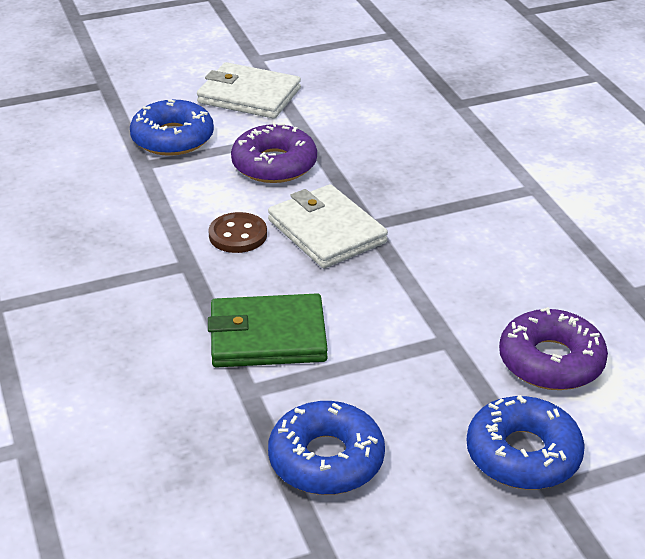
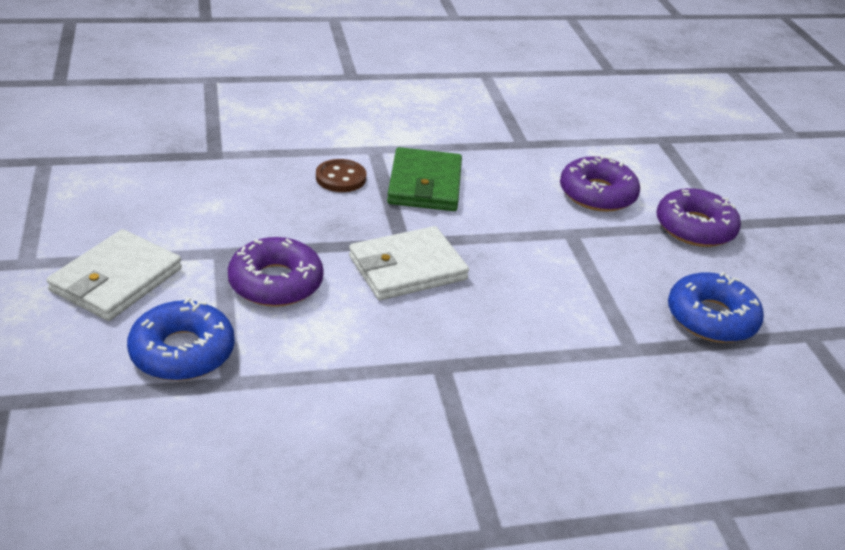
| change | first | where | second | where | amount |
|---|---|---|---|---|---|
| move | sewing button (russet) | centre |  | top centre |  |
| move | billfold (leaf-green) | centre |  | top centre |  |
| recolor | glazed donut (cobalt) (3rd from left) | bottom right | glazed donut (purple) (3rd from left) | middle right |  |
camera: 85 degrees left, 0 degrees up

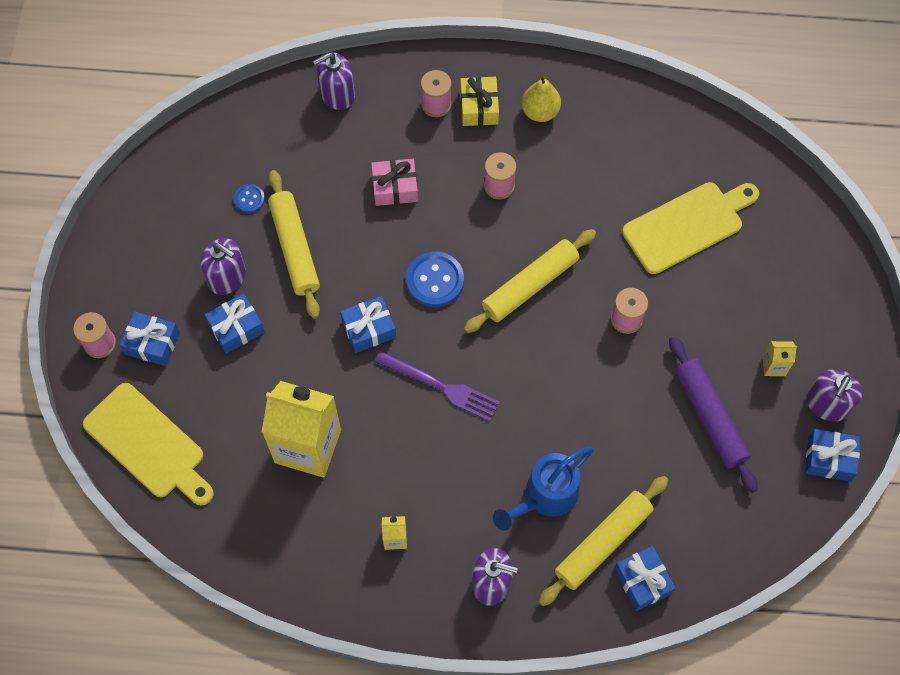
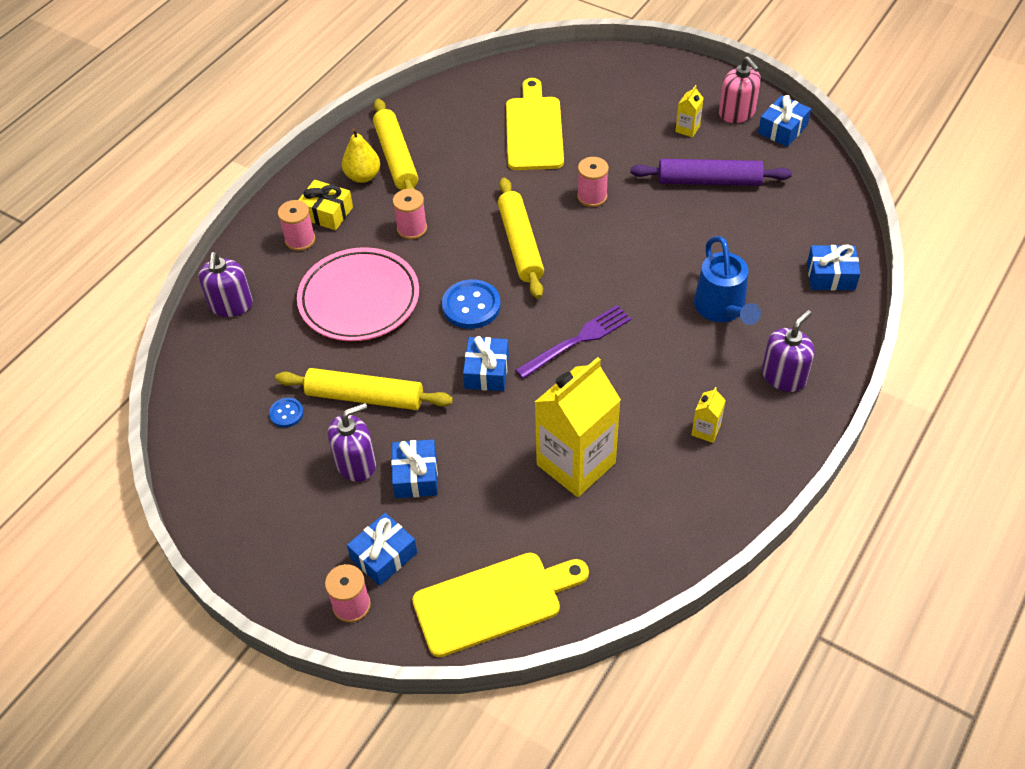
| change | first | where | second | where | amount |
|---|---|---|---|---|---|
| move | dough roller (golden) (3rd from left in the first image) | bottom right | dough roller (golden) (2nd from left) | top centre |  |
| replace | wrapped gift (rose-pink) | top centre | plate (rose-pink) | centre |  |
| recolor | soap pump (purple) (4th from left) | middle right | soap pump (rose-pink) | top right |  |
camera: 60 degrees left, 15 degrees down

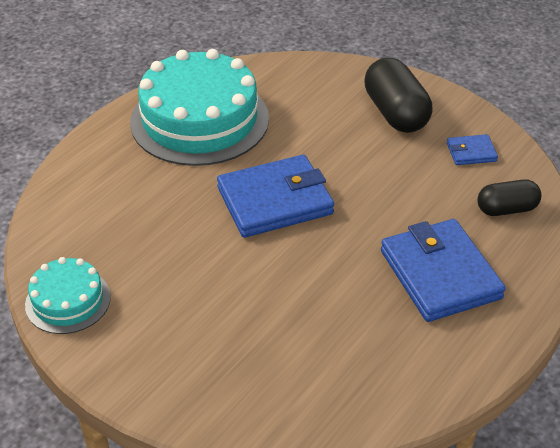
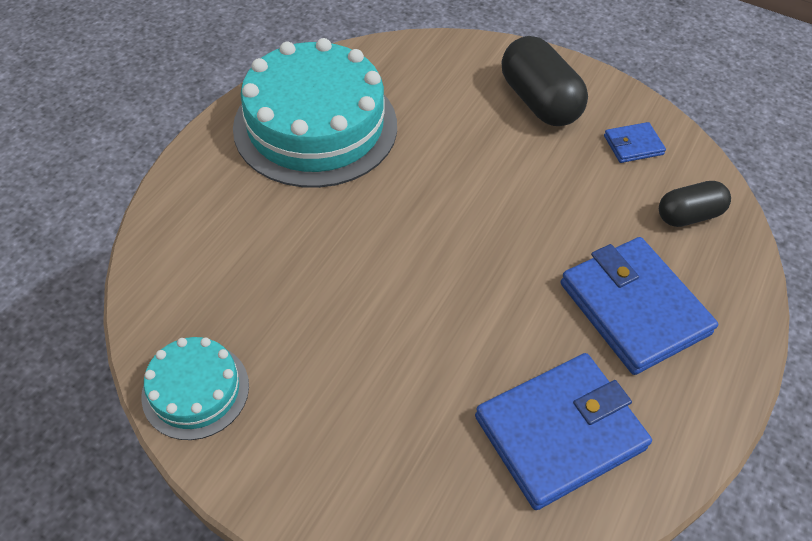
| change | first | where | second | where | amount |
|---|---|---|---|---|---|
| move | billfold (cobalt) (1st from left) | centre |  | bottom right |  |
camera: 10 degrees left, 10 degrees up

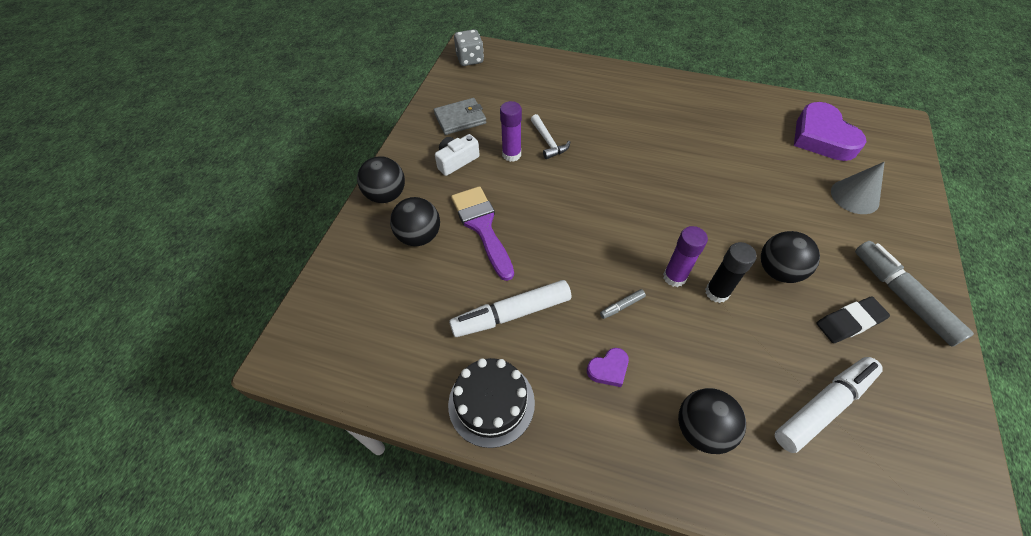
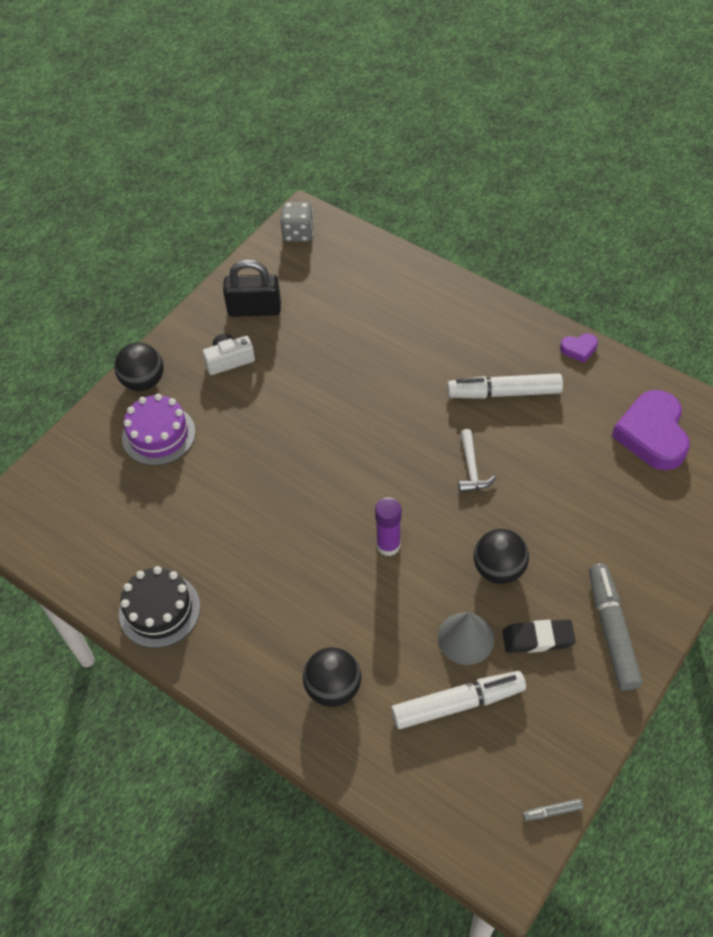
| change | first | where | second | where | amount |
|---|---|---|---|---|---|
| delete | paint brush (purple) | centre |  |  |  |
| delete | glue (purple) (1st from left) | top centre |  |  |  |
| delete | glue (ebony) | middle right |  |  |  |
| move | marker (pure white) (1st from left in the first image) | centre | marker (pure white) (2nd from left) | middle right |  |
| move | carpenter's hammer (pure white) | top centre |  | middle right |  |
| move | heart (purple) (1st from left) | bottom centre |  | middle right |  |
| move | marker (grey) (1st from left) | centre |  | bottom right |  |
| move | cone shape (grey) | middle right |  | bottom centre |  |
| replace | ball (ebony) (2nd from left) | centre | cake (purple) | middle left |  |
| replace | billfold (grey) | top centre | lock (ebony) | top centre |  |
camera: 20 degrees right, 0 degrees up

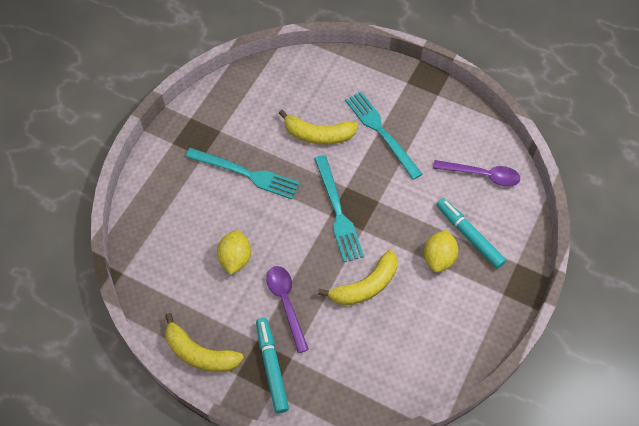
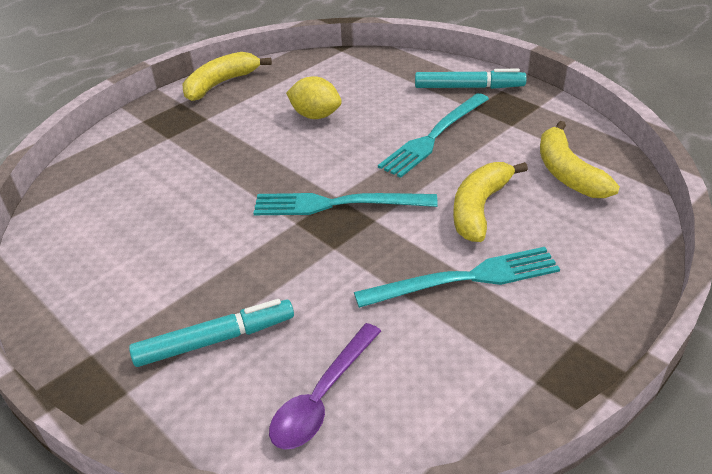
| change | first | where | second | where | amount |
|---|---|---|---|---|---|
| delete | spoon (purple) (1st from left) | bottom centre |  |  |  |
| delete | citrus fruit (golden) (2nd from left) | middle right |  |  |  |
| move | marker (aqua) (1st from left in the first image) | bottom centre | marker (aqua) (2nd from left) | top centre |  |
| move | toy banana (golden) (3rd from left) | centre |  | middle right |  |
camera: 110 degrees right, 20 degrees down

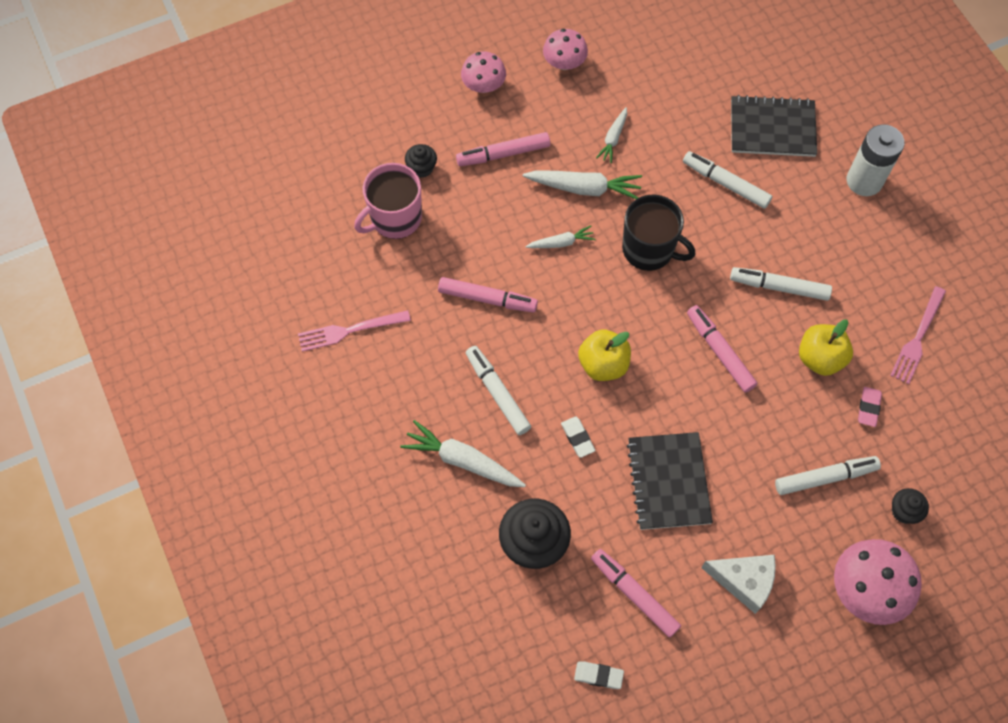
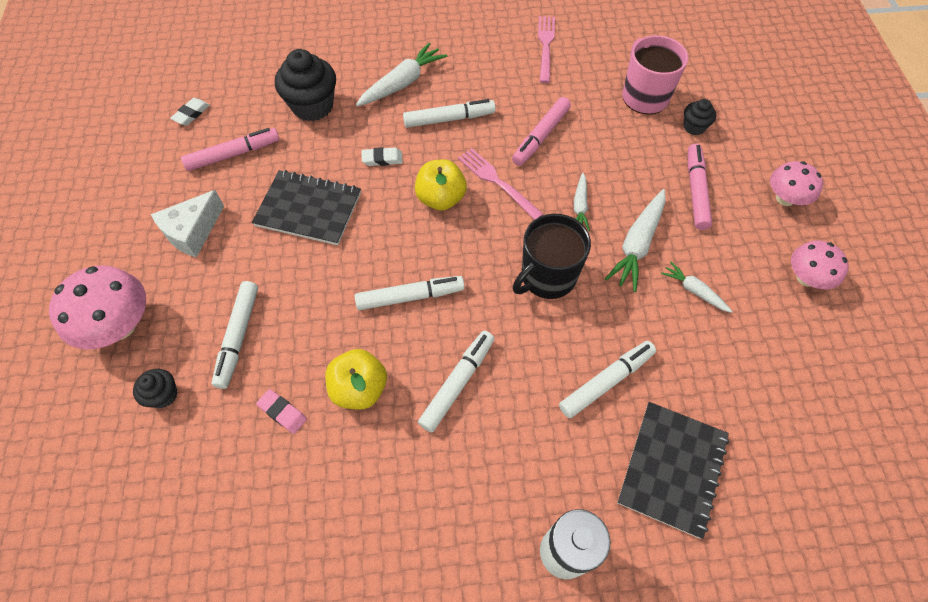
| change | first | where | second | where | amount |
|---|---|---|---|---|---|
| move | fork (rose-pink) (2nd from left in the first image) | middle right | fork (rose-pink) (1st from left) | top centre |  |
| recolor | marker (rose-pink) (4th from left) | middle right | marker (pure white) (2nd from left) | centre |  |
camera: 110 degrees right, 5 degrees down

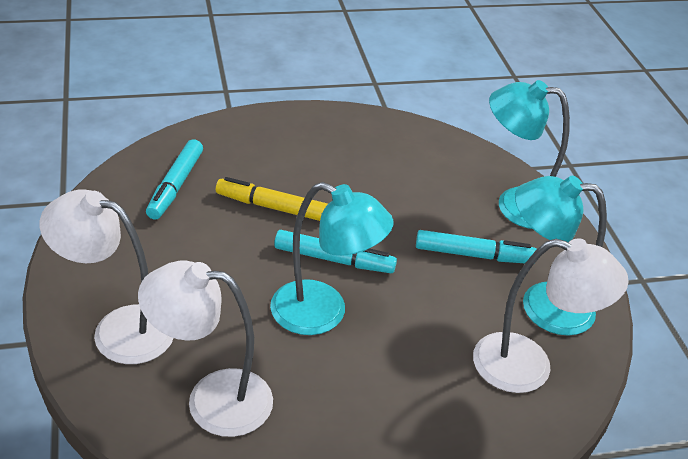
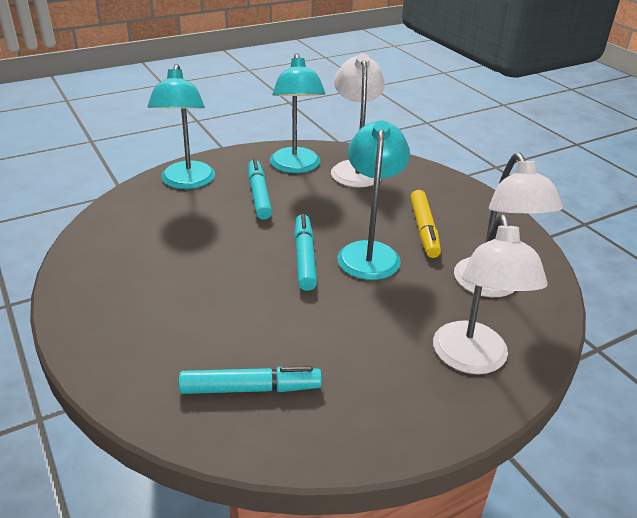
| change | first | where | second | where | amount |
|---|---|---|---|---|---|
| move | marker (golden) | centre |  | middle right |  |
camera: 105 degrees left, 5 degrees down

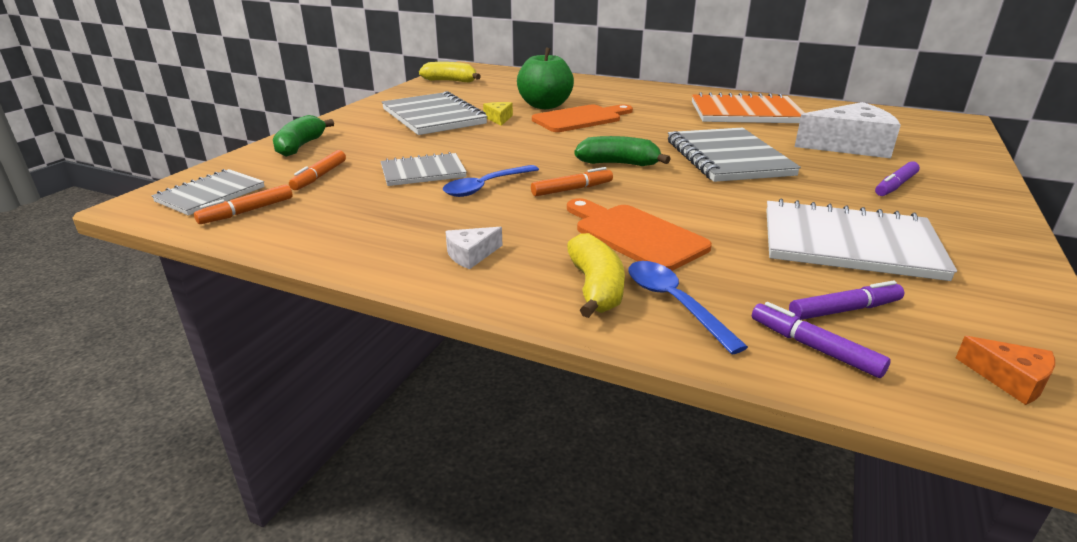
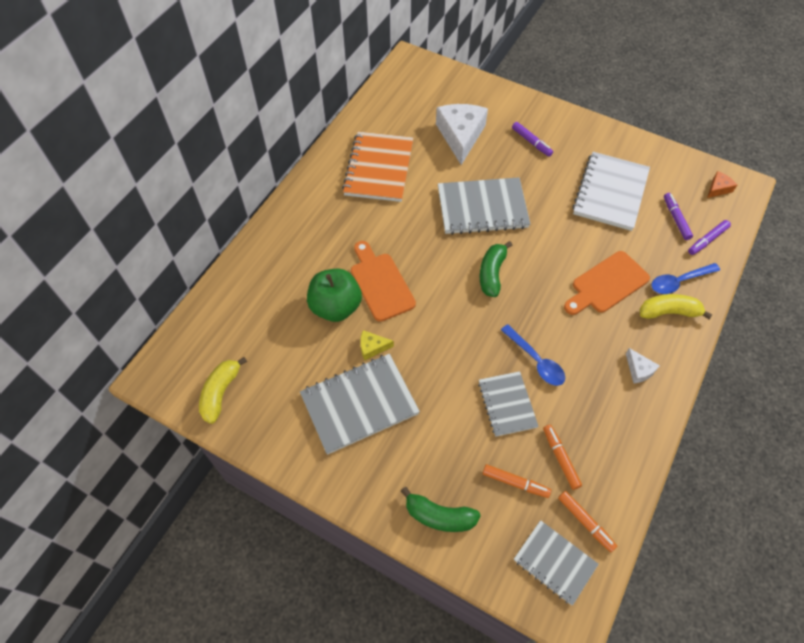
| change | first | where | second | where | amount |
|---|---|---|---|---|---|
| move | marker (orange-coloured) (3rd from left in the first image) | centre | marker (orange-coloured) (2nd from left) | bottom right |  |
camera: 85 degrees left, 30 degrees up

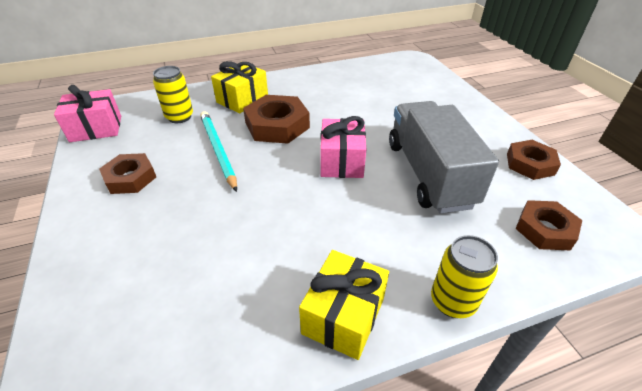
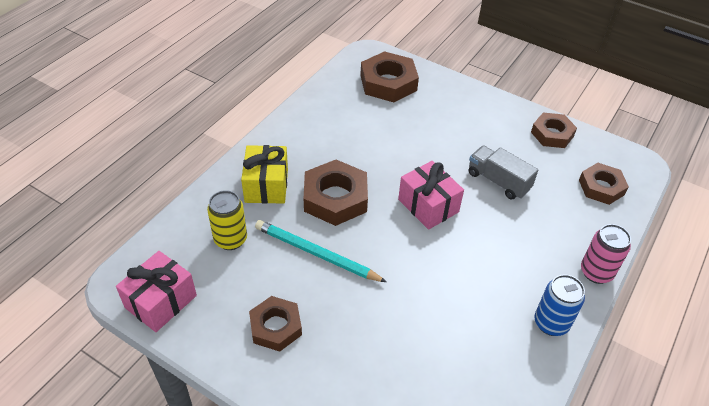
| change | first | where | second | where | amount |
|---|---|---|---|---|---|
| insert |  |  | hexagon nut (russet) (3rd from left) | top centre |  |
| replace | wrapped gift (golden) (2nd from left) | bottom centre | tin (cobalt) | bottom right |  |
| recolor | tin (golden) (2nd from left) | bottom right | tin (rose-pink) | middle right |  |
| resize | toy truck (grey) | middle right |  | middle right | x0.56 |
camera: 40 degrees left, 5 degrees up

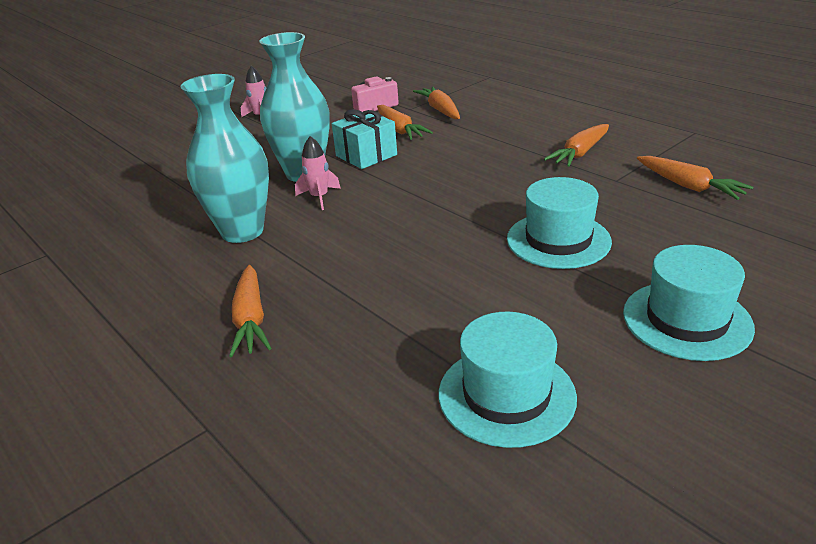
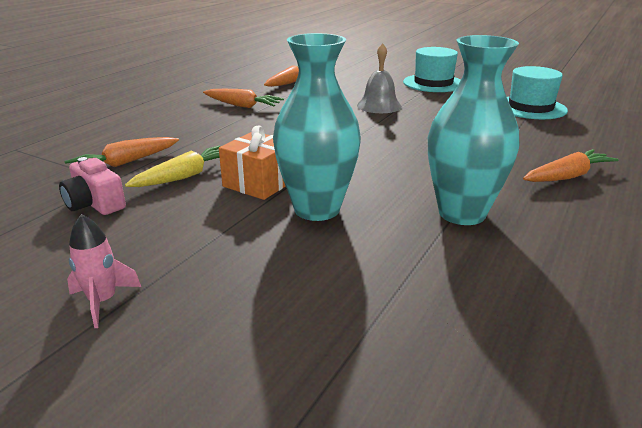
| change | first | where | second | where | amount |
|---|---|---|---|---|---|
| delete | spaceship (rose-pink) (2nd from left) | top centre |  |  |  |
| replace | top hat (aqua) (2nd from left) | middle right | school bell (grey) | top centre |  |
| recolor | wrapped gift (aqua) | top centre | wrapped gift (orange-coloured) | centre |  |
| recolor | carrot (orange-coloured) (2nd from left) | top centre | carrot (golden) | middle left |  |
camera: 110 degrees left, 5 degrees down

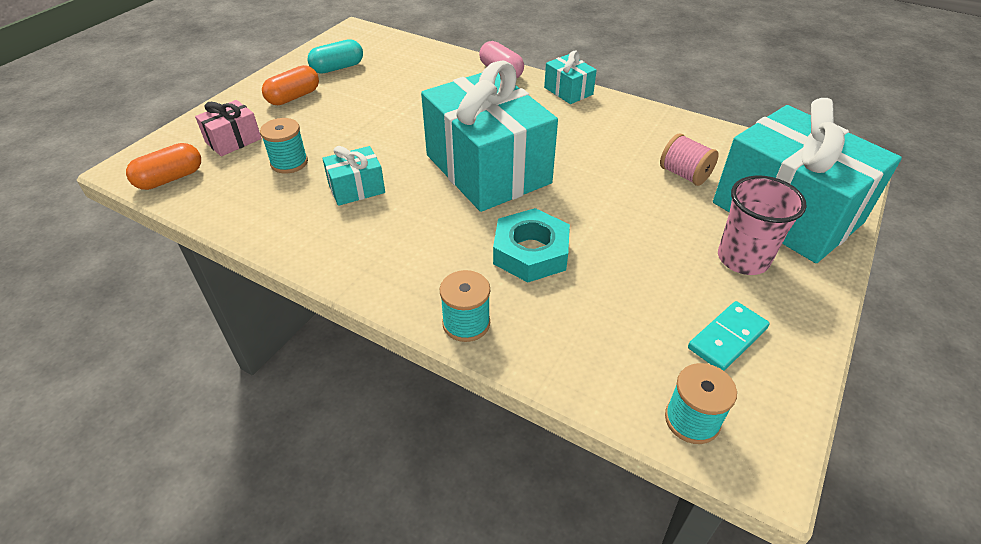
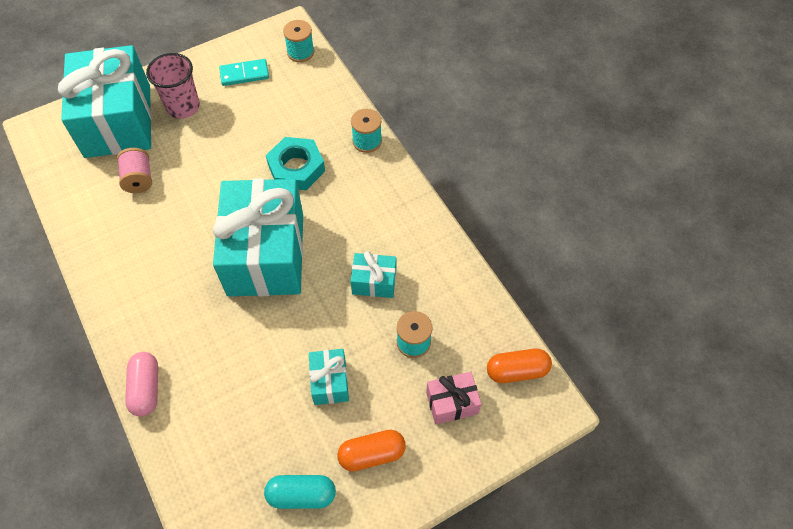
| change | first | where | second | where | amount |
|---|---|---|---|---|---|
| move | wrapped gift (aqua) (3rd from left) | top centre |  | bottom centre |  |
camera: 150 degrees left, 15 degrees up

